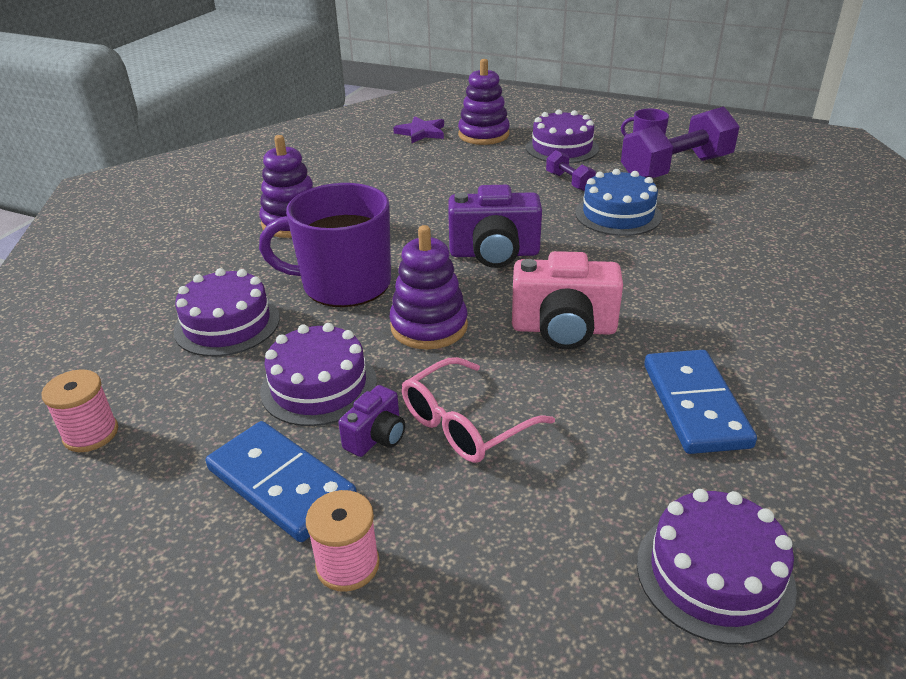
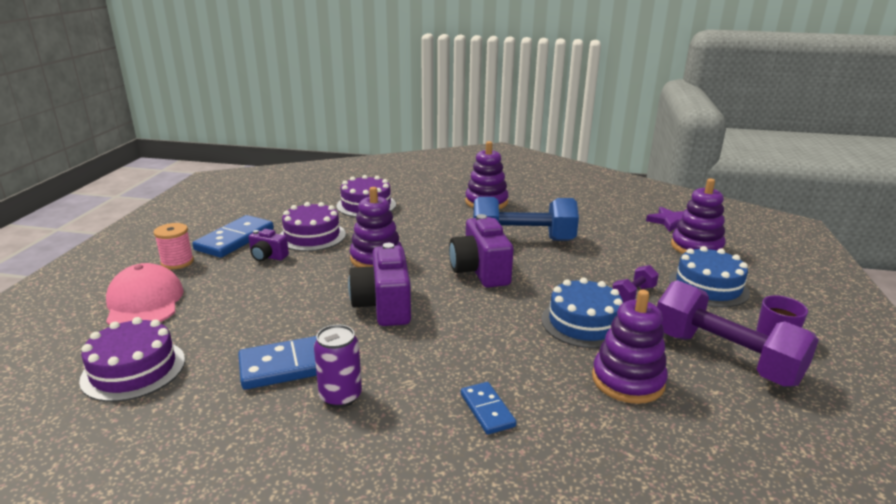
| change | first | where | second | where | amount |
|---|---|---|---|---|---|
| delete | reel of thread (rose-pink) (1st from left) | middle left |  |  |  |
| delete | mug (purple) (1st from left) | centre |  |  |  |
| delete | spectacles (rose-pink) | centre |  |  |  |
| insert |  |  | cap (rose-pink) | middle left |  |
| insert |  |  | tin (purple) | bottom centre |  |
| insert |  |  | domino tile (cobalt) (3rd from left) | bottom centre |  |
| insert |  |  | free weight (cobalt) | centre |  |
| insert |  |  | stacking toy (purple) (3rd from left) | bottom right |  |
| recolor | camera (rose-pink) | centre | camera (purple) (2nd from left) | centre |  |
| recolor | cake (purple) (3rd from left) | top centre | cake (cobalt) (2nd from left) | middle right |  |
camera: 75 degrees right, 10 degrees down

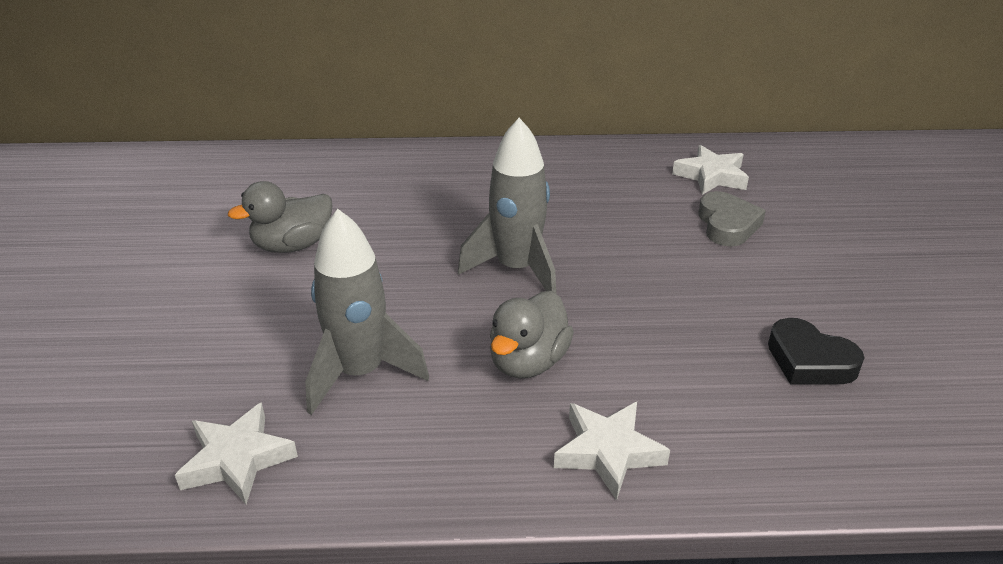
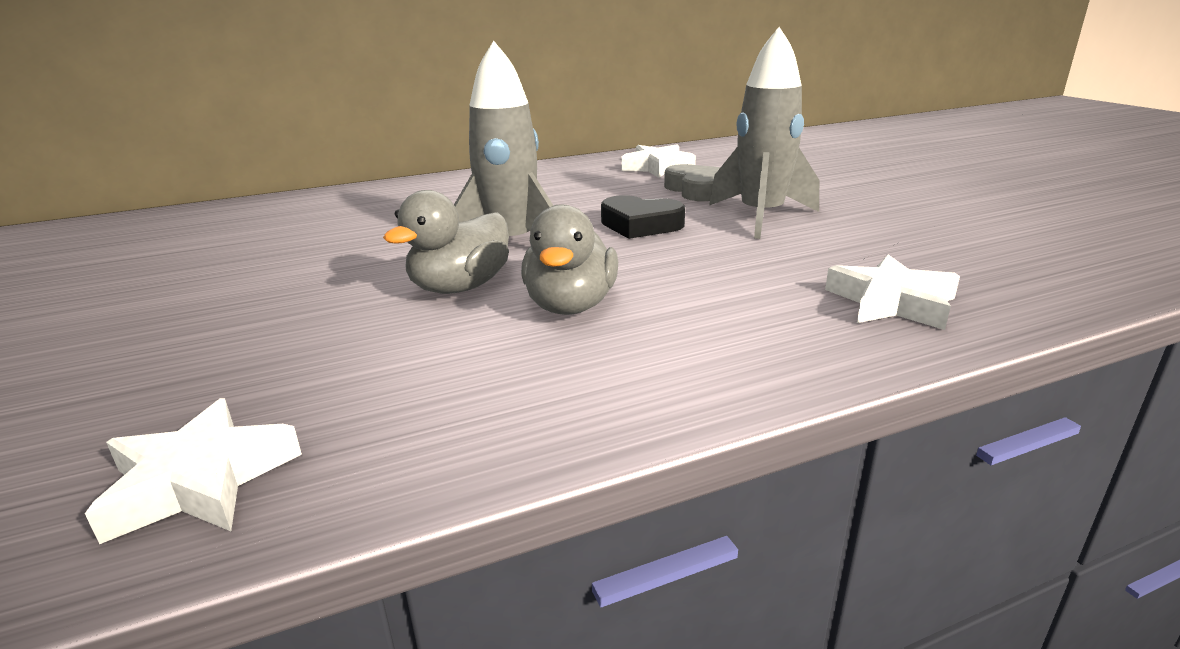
| change | first | where | second | where | amount |
|---|---|---|---|---|---|
| move | duck (grey) (1st from left) | middle left |  | centre |  |
| move | spaceship (grey) (1st from left in the first image) | centre | spaceship (grey) (2nd from left) | top centre |  |
| move | star (pure white) (2nd from left in the first image) | bottom centre | star (pure white) (3rd from left) | middle right |  |
| move | heart (ebony) | middle right |  | centre |  |
camera: 20 degrees left, 10 degrees down

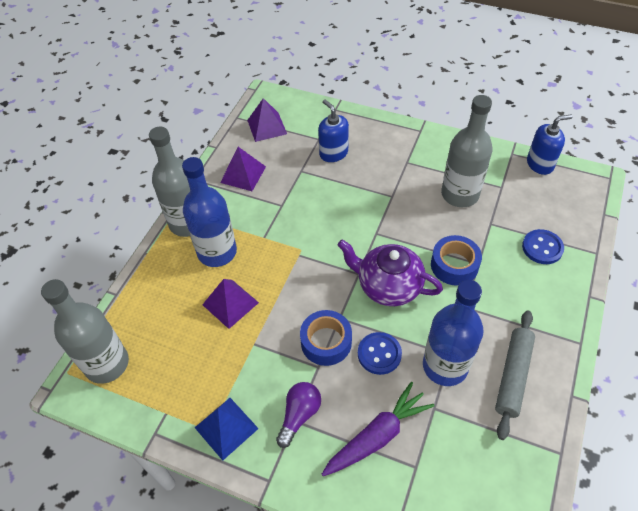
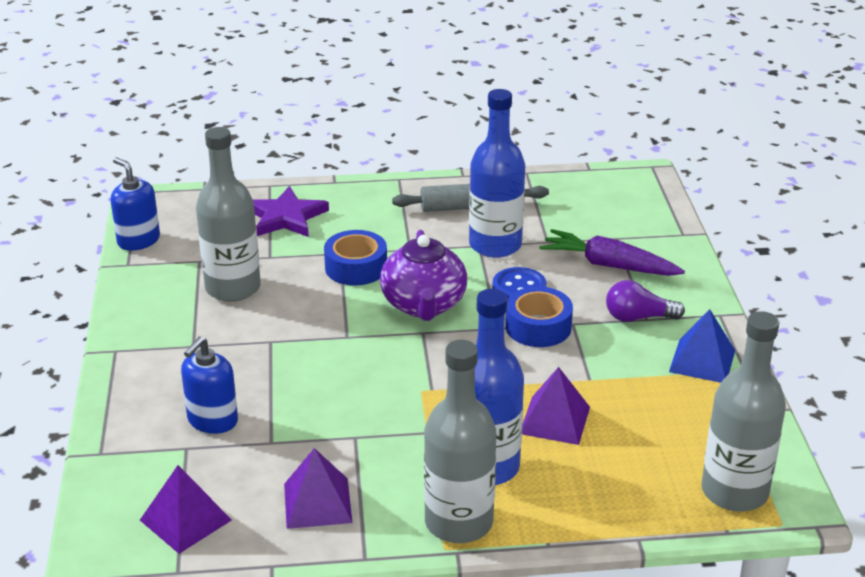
| change | first | where | second | where | amount |
|---|---|---|---|---|---|
| replace | sewing button (cobalt) (2nd from left) | middle right | star (purple) | centre |  |
camera: 120 degrees left, 20 degrees down

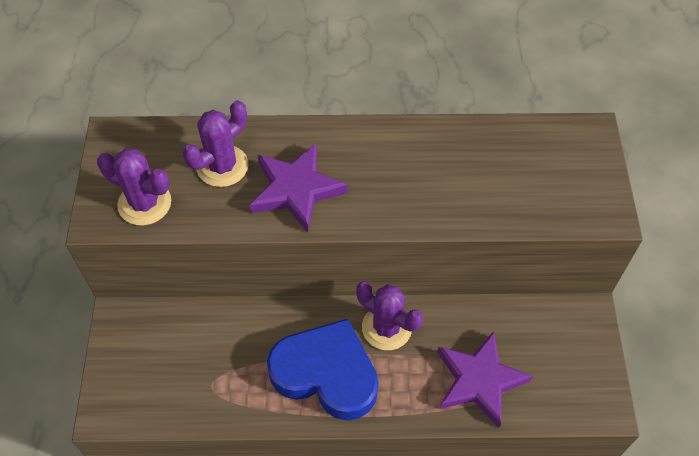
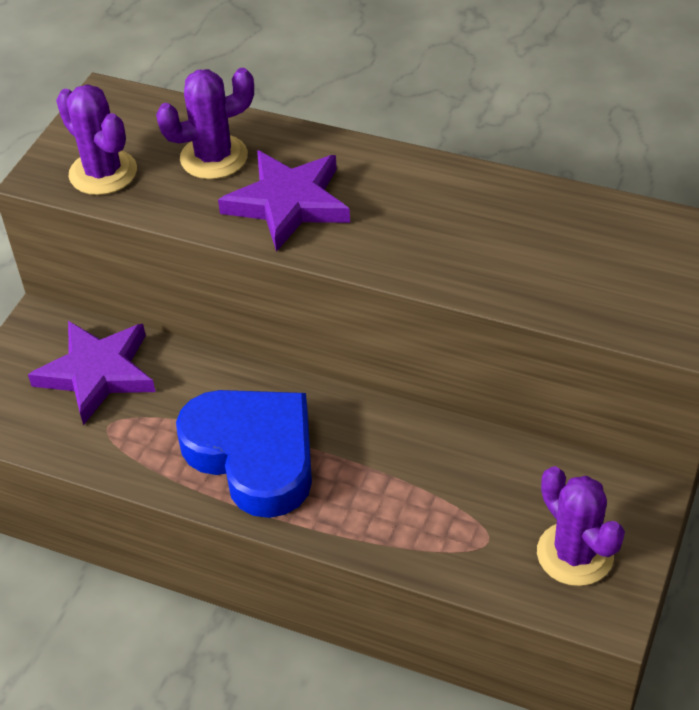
| change | first | where | second | where | amount |
|---|---|---|---|---|---|
| move | saguaro cactus (purple) (3rd from left) | bottom centre |  | bottom right |  |
| move | star (purple) (2nd from left in the first image) | bottom right | star (purple) (1st from left) | middle left |  |
camera: 25 degrees right, 10 degrees down

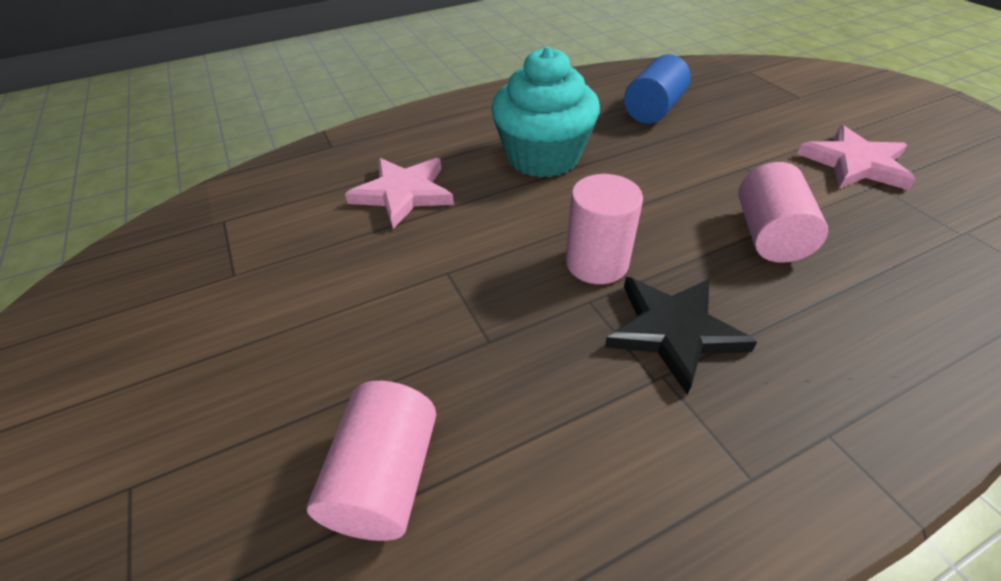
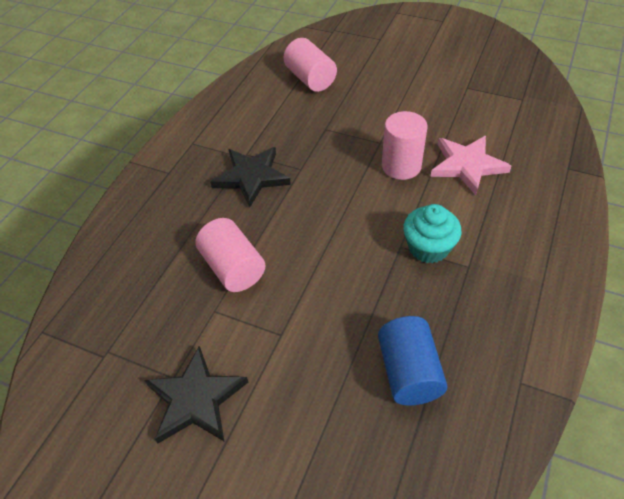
| change | first | where | second | where | amount |
|---|---|---|---|---|---|
| move | cylinder shape (rose-pink) (2nd from left in the first image) | centre | cylinder shape (rose-pink) (3rd from left) | top centre |  |
| recolor | star (rose-pink) (2nd from left) | top right | star (ebony) (1st from left) | bottom left |  |
| resize | fairy cake (aqua) | top centre |  | middle right | x0.62 |
camera: 140 degrees right, 5 degrees up

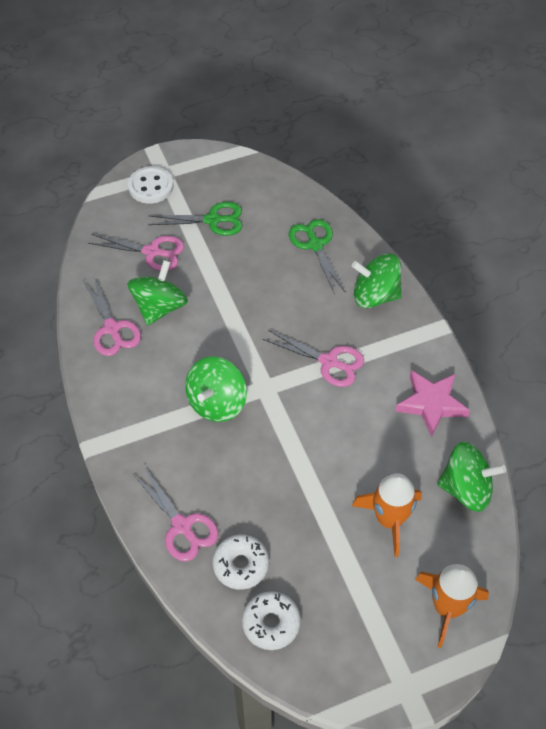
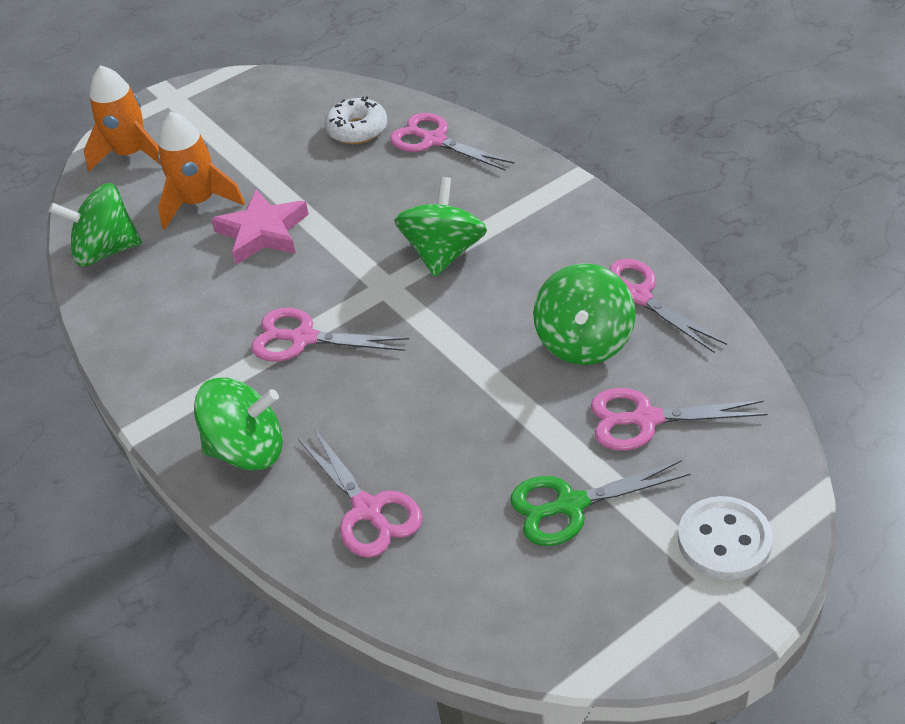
| change | first | where | second | where | amount |
|---|---|---|---|---|---|
| delete | glazed donut (pure white) (2nd from left) | bottom centre |  |  |  |
| move | star (rose-pink) | middle right |  | top left |  |
| recolor | pair of scissors (leaf-green) (2nd from left) | centre | pair of scissors (rose-pink) (2nd from left) | bottom centre |  |
camera: 170 degrees right, 10 degrees down

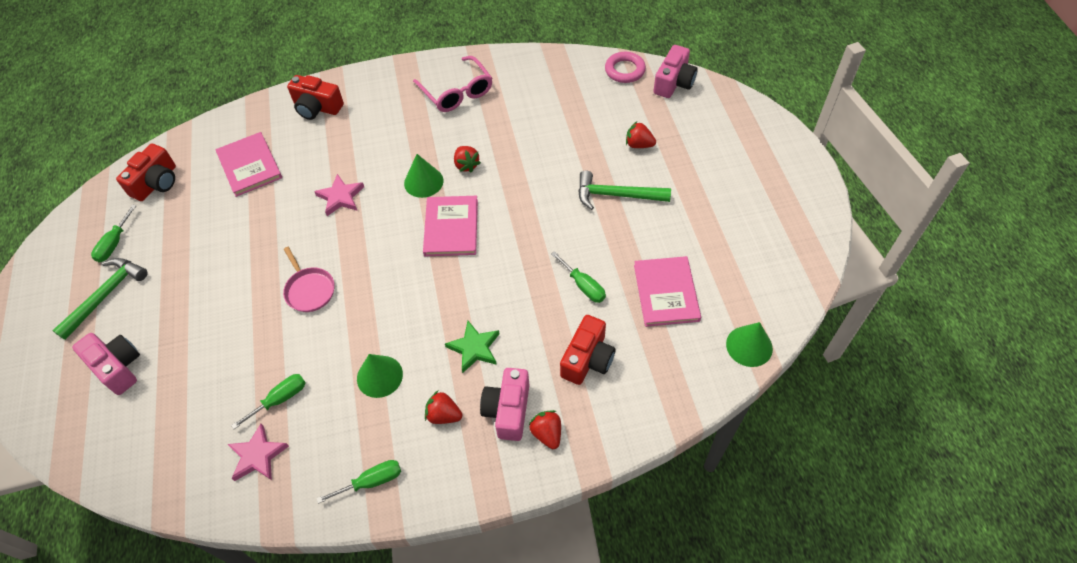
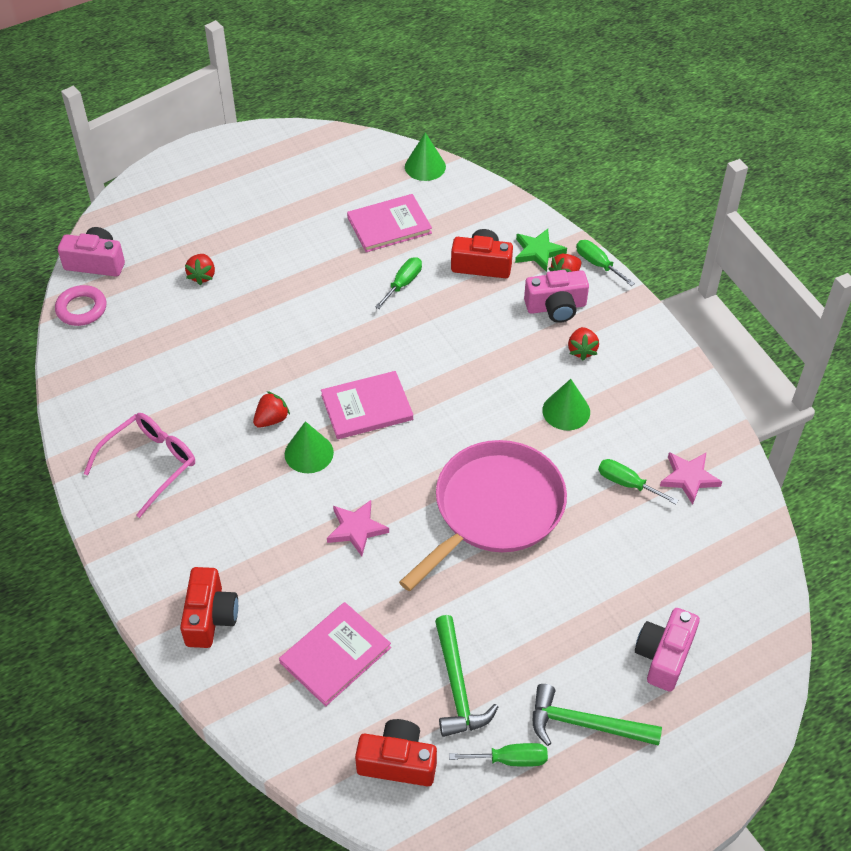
| change | first | where | second | where | amount |
|---|---|---|---|---|---|
| move | hand screwdriver (leaf-green) (3rd from left) | bottom centre |  | top right |  |
| move | star (leaf-green) | centre |  | top centre |  |
| move | carpenter's hammer (leaf-green) (2nd from left in the first image) | centre | carpenter's hammer (leaf-green) (1st from left) | bottom centre |  |
| resize | pan (rose-pink) | middle left |  | centre | x2.19 |
camera: 110 degrees left, 5 degrees down

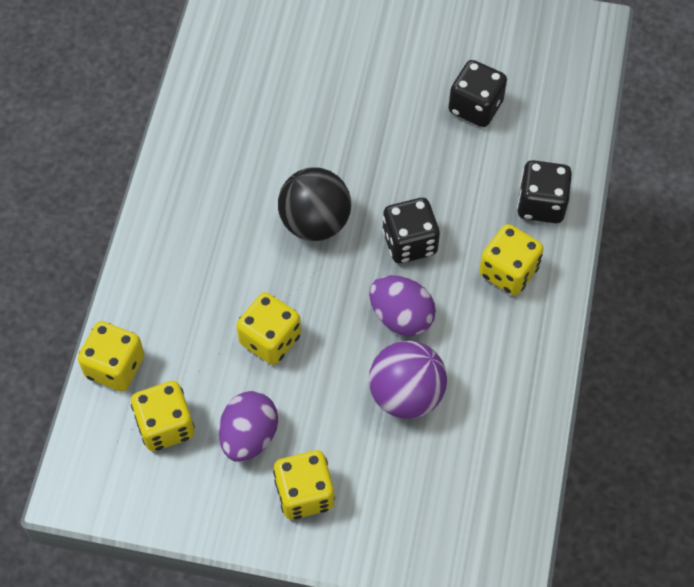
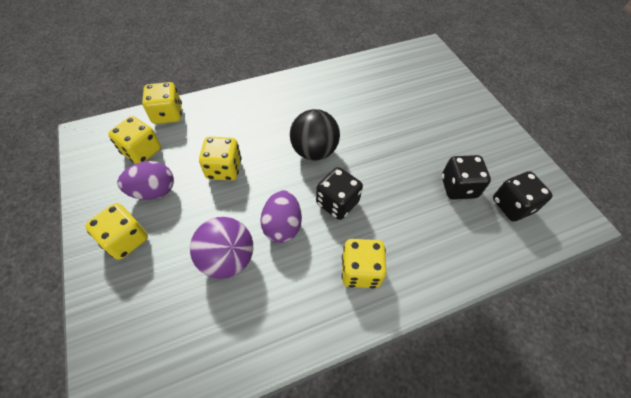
| change | first | where | second | where | amount |
|---|---|---|---|---|---|
| move | dice (ebony) (3rd from left) | top right |  | middle right |  |
camera: 55 degrees right, 5 degrees down

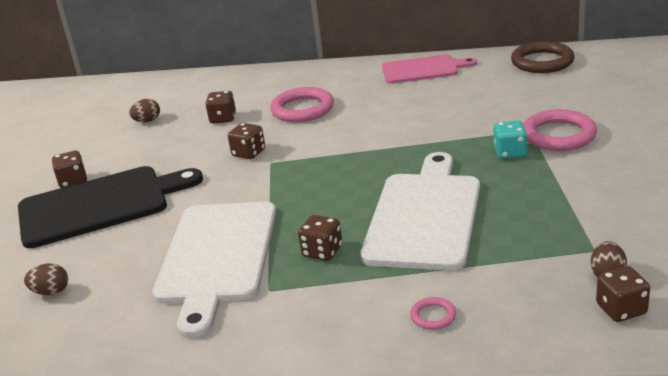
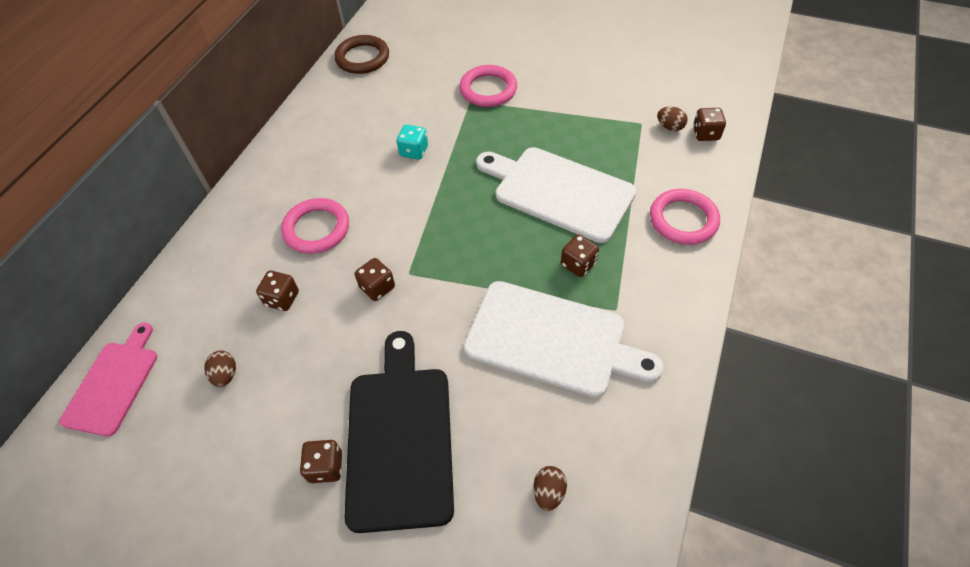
| change | first | where | second | where | amount |
|---|---|---|---|---|---|
| move | chopping board (rose-pink) | top centre |  | bottom left |  |
| move | dice (aqua) | middle right |  | top centre |  |
| resize | ring (rose-pink) (2nd from left in the first image) | bottom centre | ring (rose-pink) (3rd from left) | middle right | x2.11 |
camera: 75 degrees left, 25 degrees up

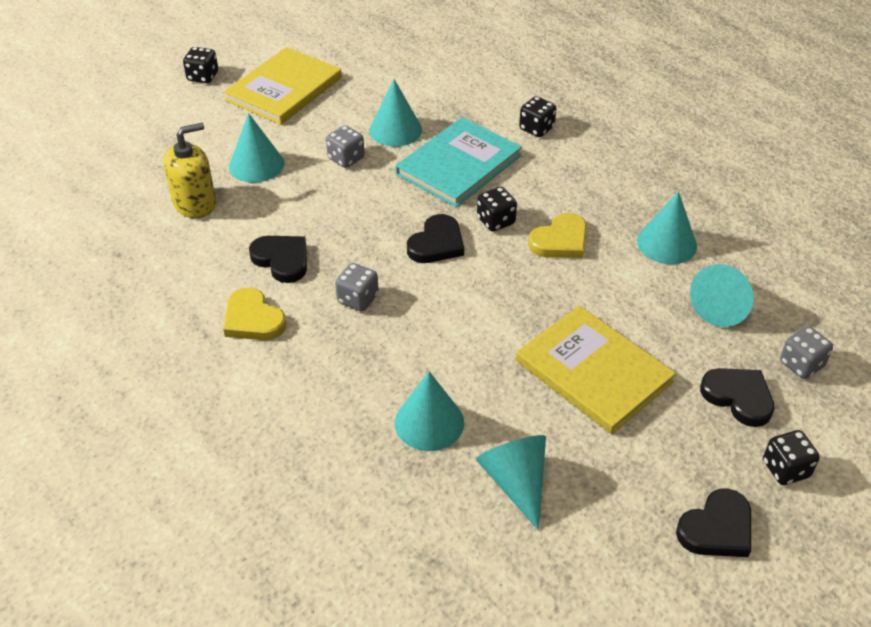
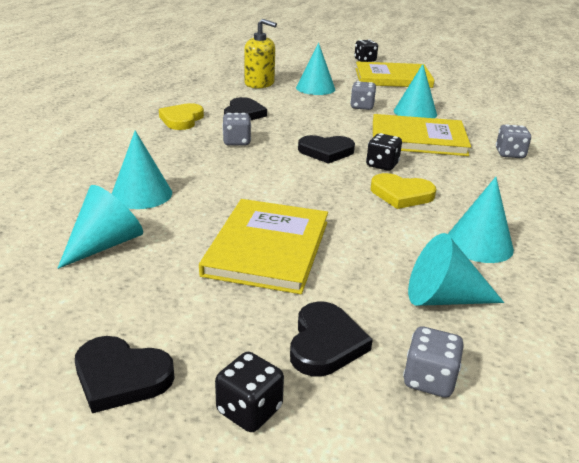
| change | first | where | second | where | amount |
|---|---|---|---|---|---|
| recolor | book (aqua) | top centre | book (golden) (3rd from left) | top right |  |
| recolor | dice (ebony) (3rd from left) | top centre | dice (grey) (4th from left) | top right |  |
camera: 55 degrees right, 15 degrees down

